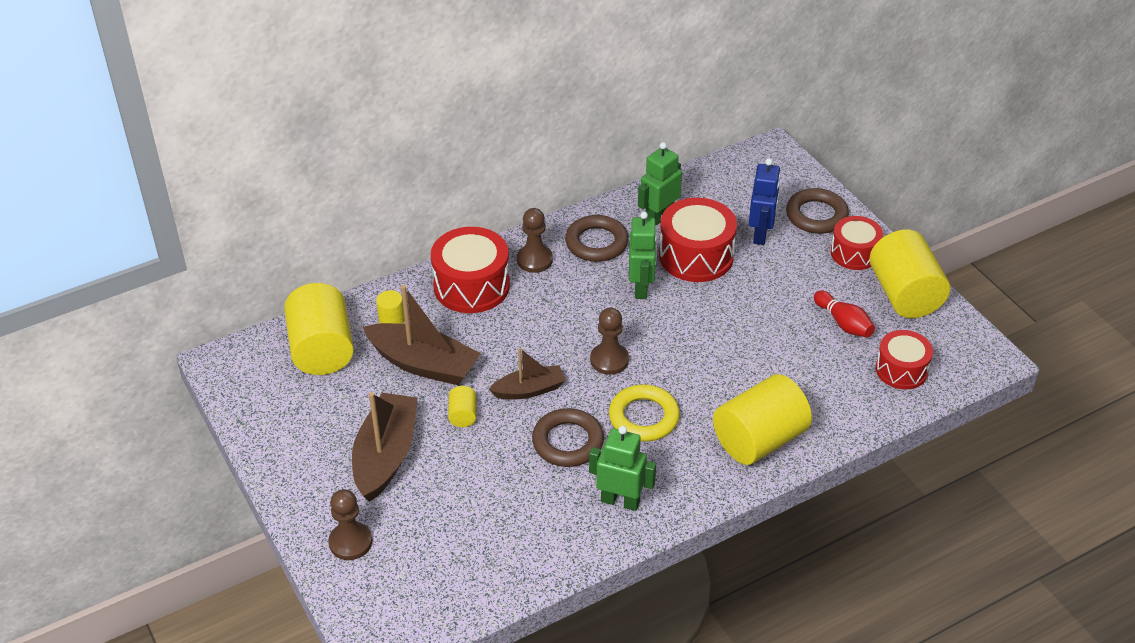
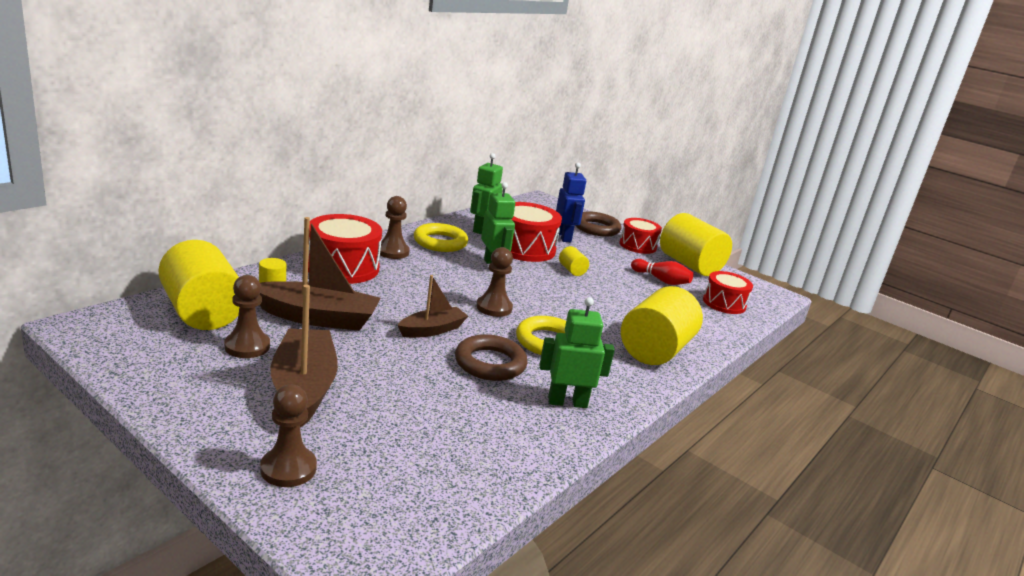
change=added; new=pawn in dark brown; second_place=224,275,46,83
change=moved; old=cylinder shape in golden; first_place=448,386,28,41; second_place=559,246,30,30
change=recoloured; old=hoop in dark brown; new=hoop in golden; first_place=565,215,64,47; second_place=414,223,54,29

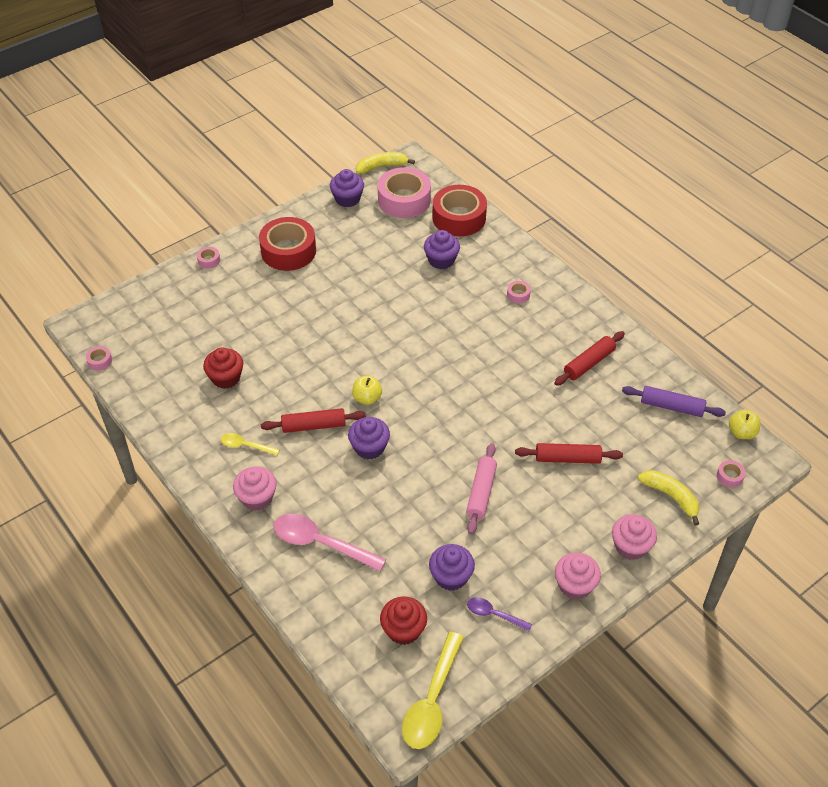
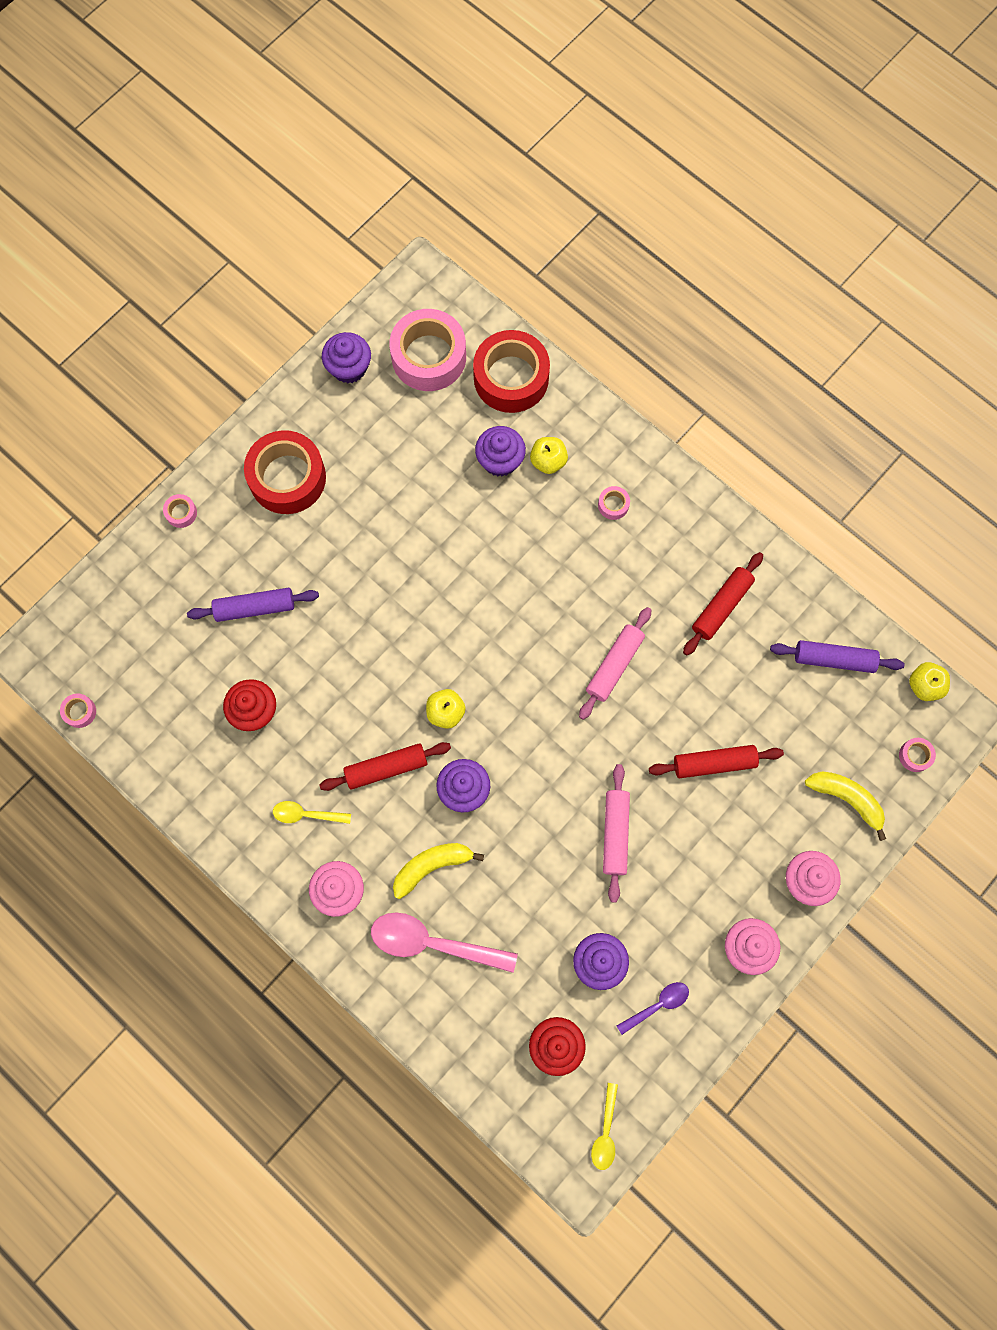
change=added; new=dough roller in royal purple; second_place=187,588,132,34
change=added; new=apple fruit in golden; second_place=530,437,38,37
change=added; new=dough roller in rosy; second_place=579,607,72,113
change=moved; old=toy banana in golden; first_place=356,152,59,22; second_place=393,843,91,56
change=turned; old=teaspoon in royal purple; first_place=467,597,65,34; second_place=617,982,72,53; degrees=135
change=resized; old=teaspoon in golden; first_place=402,632,62,117; second_place=591,1083,27,87; factor=0.54

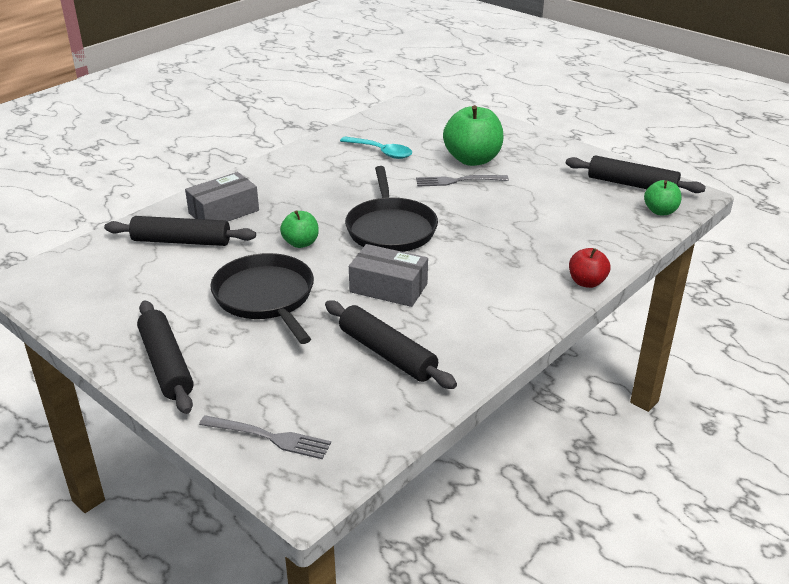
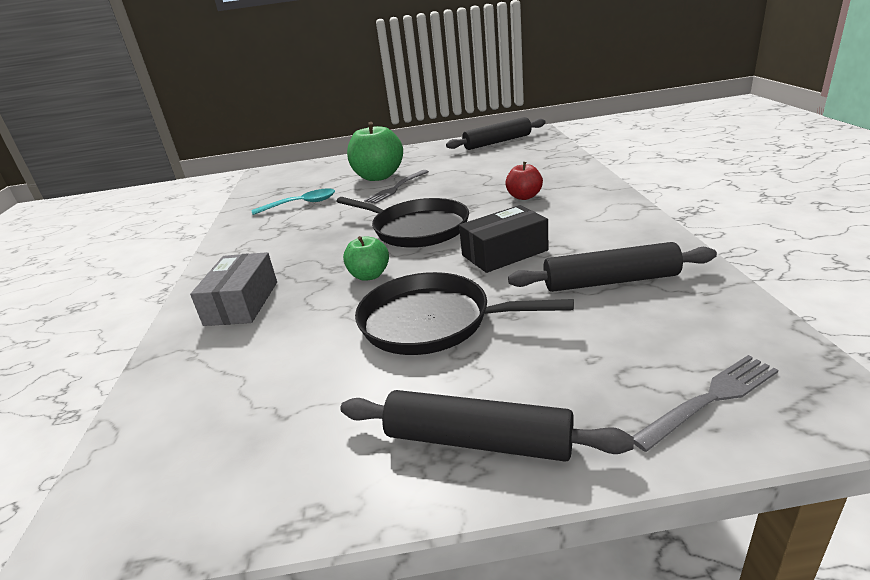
change=removed; old=dough roller in black; first_place=104,216,152,30
change=removed; old=apple fruit in emerald; first_place=644,180,38,35
change=moved; old=apple fruit in red; first_place=569,248,41,40; second_place=505,162,38,38
change=recoloured; old=parcel in grey; new=parcel in black; first_place=349,244,79,63; second_place=459,205,89,68

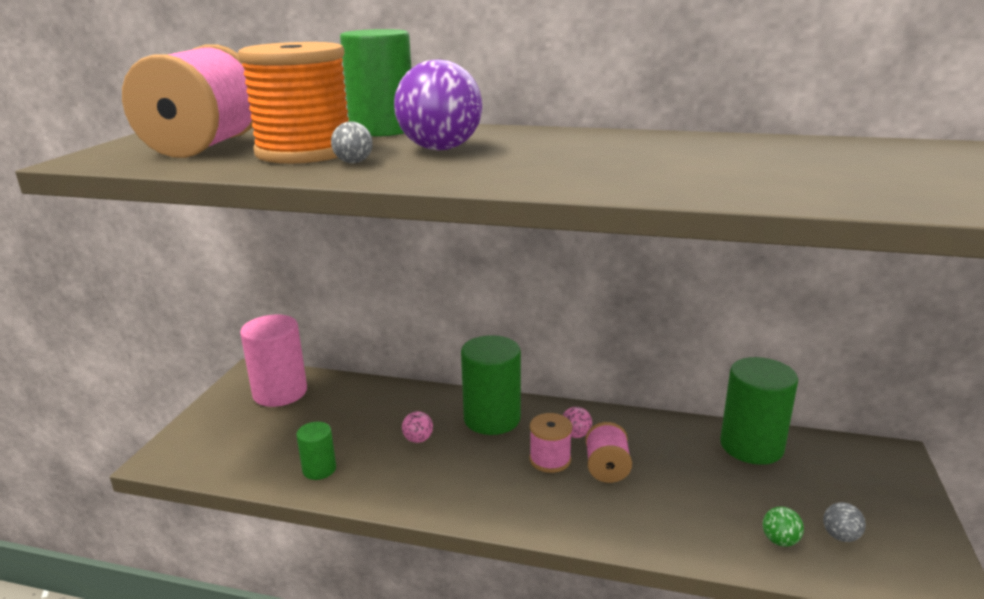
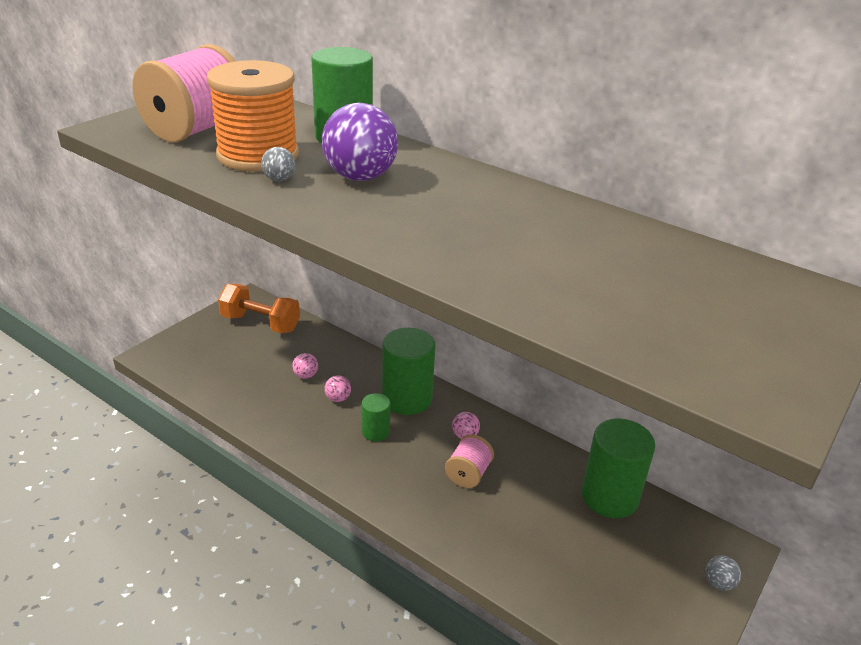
change=removed; old=spool in rosy; first_place=530,413,42,60
change=removed; old=play ball in emerald; first_place=763,506,41,41
change=added; new=play ball in rosy; second_place=292,353,26,26
change=moved; old=cylinder shape in emerald; first_place=296,422,40,58; second_place=362,393,28,48
change=moved; old=play ball in grey; first_place=823,502,43,40; second_place=705,556,36,35
change=replaced; old=cylinder shape in rosy; new=dumbbell in bright orange; first_place=240,315,67,92; second_place=218,284,82,49

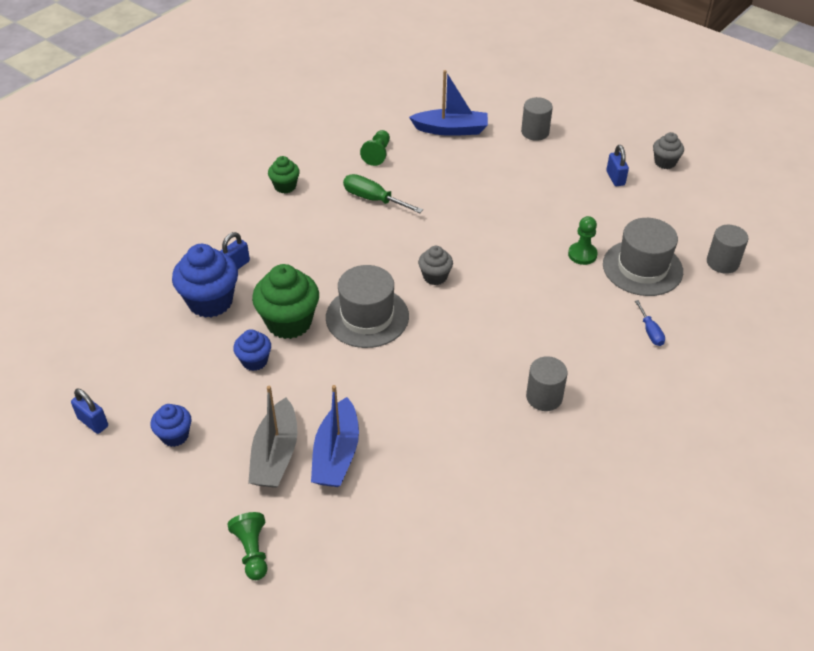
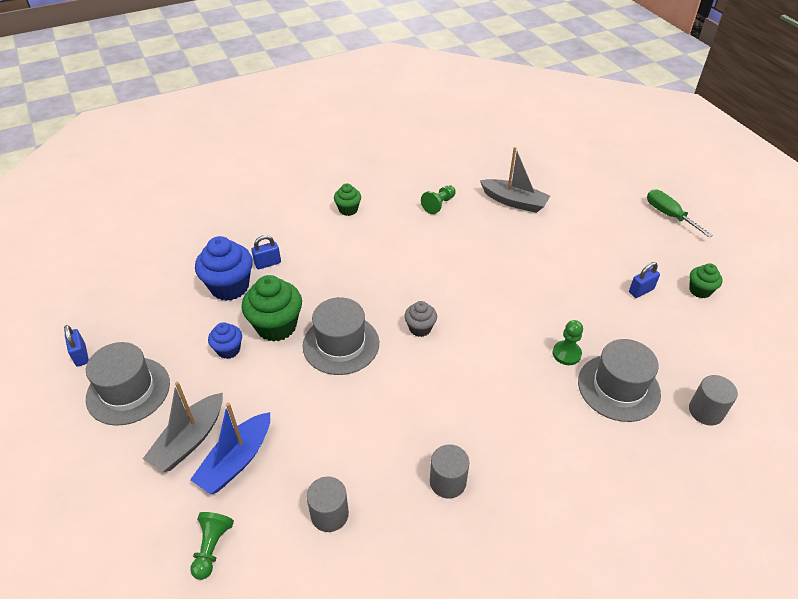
change=removed; old=hand screwdriver in royal blue; first_place=635,300,30,46
change=moved; old=pawn in emerald; first_place=227,512,40,68; second_place=190,512,44,68
change=moved; old=hand screwdriver in emerald; first_place=343,174,80,39; second_place=647,189,66,49
change=moved; old=cylinder shape in grey; first_place=521,97,32,44; second_place=307,476,42,56
change=replaced; old=fairy cake in royal blue; new=hat in grey; first_place=151,404,40,43; second_place=86,342,84,84
change=recoloured; old=boat in royal blue; new=boat in grey; first_place=409,70,79,66; second_place=480,147,70,66
change=recoloured; old=fairy cake in grey; new=fairy cake in emerald; first_place=653,132,31,37; second_place=689,263,33,35
change=turned; old=lock in royal blue; first_place=606,145,23,41; second_place=629,262,31,36; degrees=45

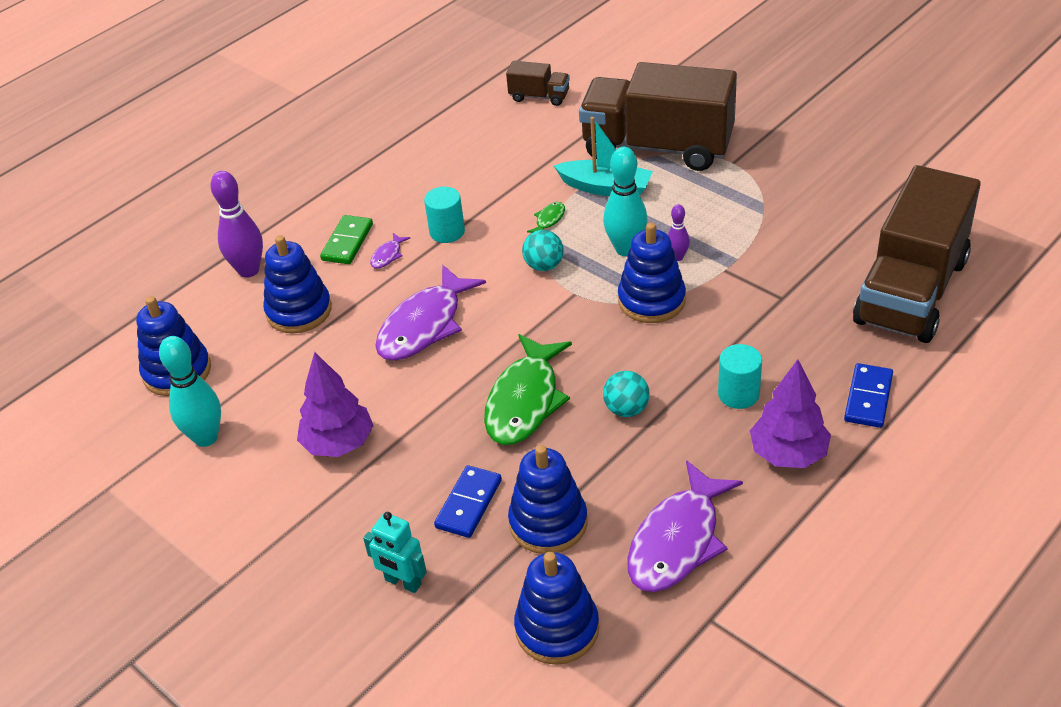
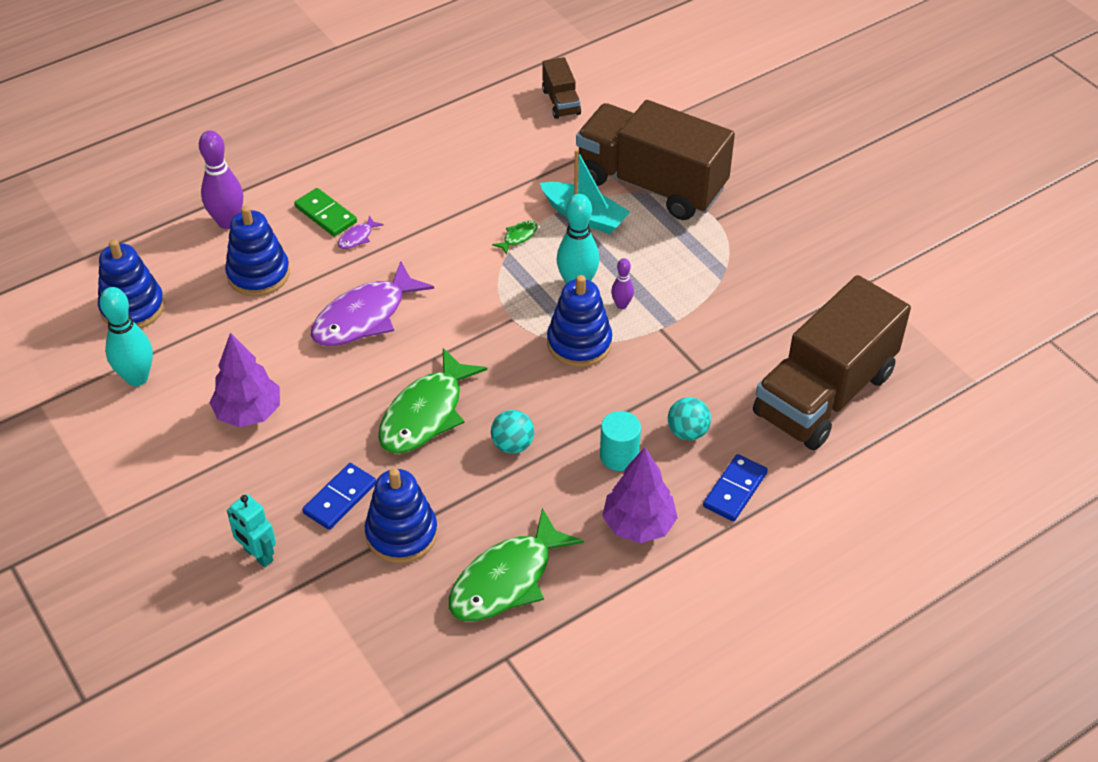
change=removed; old=cylinder shape in turquoise; first_place=424,187,41,56
change=removed; old=stacking rings in royal blue; first_place=514,552,85,113
change=moved; old=play ball in turquoise; first_place=522,230,41,41; second_place=668,397,43,44
change=recoloured; old=fish figure in royal purple; new=fish figure in emerald; first_place=627,460,116,132; second_place=449,508,135,113
change=turned; old=domino in emerald; first_place=320,215,53,49; second_place=294,188,63,49; degrees=-75
change=turned; old=toy truck in dark brown; first_place=506,61,64,45; second_place=542,57,39,62; degrees=45

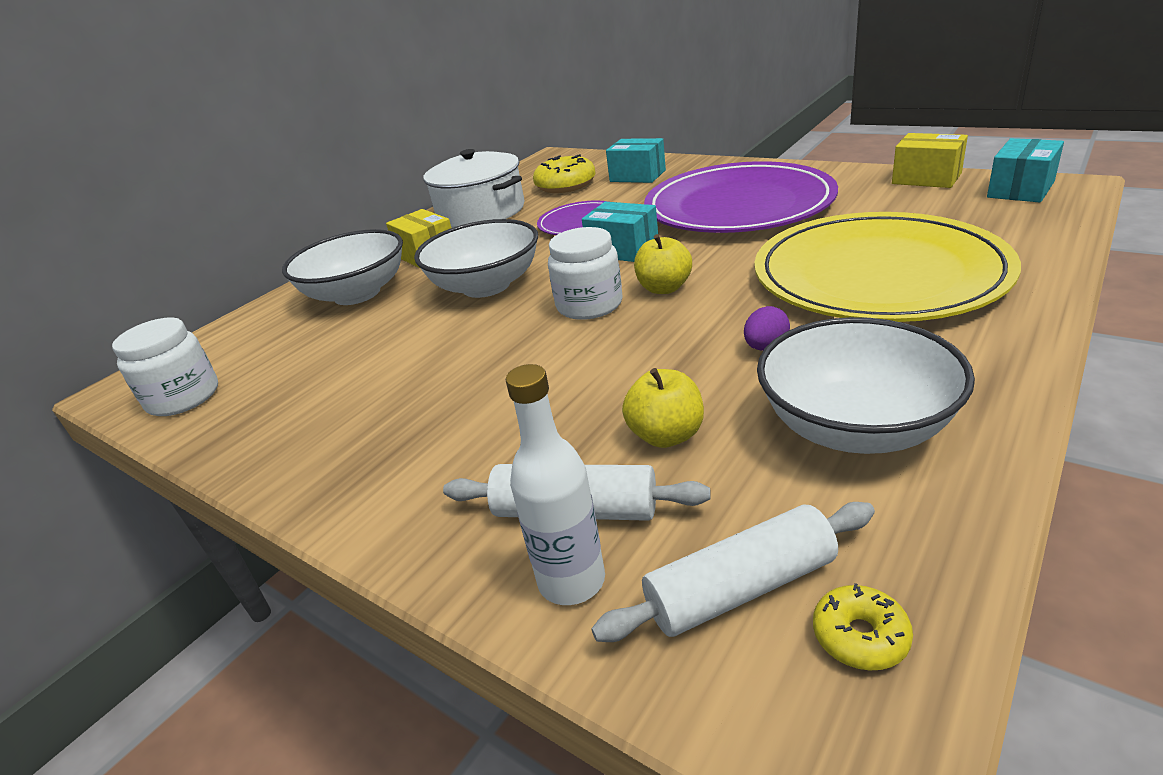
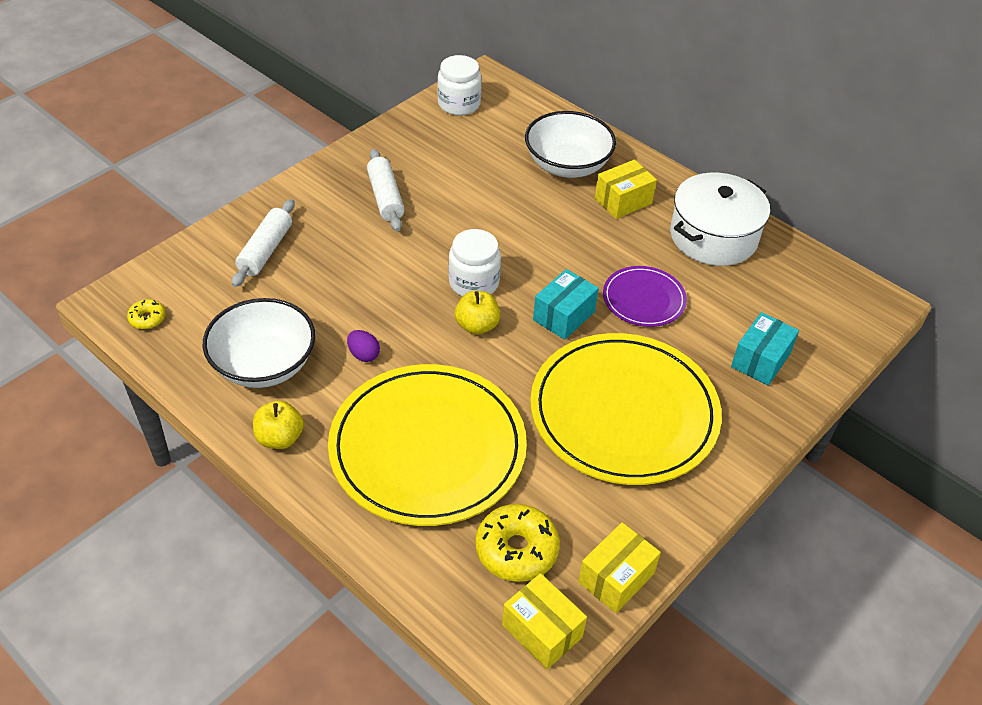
change=removed; old=serving bowl in snow-white; first_place=414,219,124,79
change=removed; old=flask in snow-white; first_place=506,364,99,241
change=moved; old=donut in golden; first_place=533,154,63,39; second_place=475,504,85,78
change=moved; old=dough roller in snow-white; first_place=591,502,284,140; second_place=367,149,38,82
change=moved; old=apple fruit in golden; first_place=622,368,82,80; second_place=253,401,51,48
change=recoloured; old=dinner plate in royal purple; new=dinner plate in golden; first_place=644,161,194,72; second_place=530,333,192,152
change=recoloured; old=parcel in turquoise; new=parcel in golden; first_place=987,138,77,65; second_place=502,573,85,96

